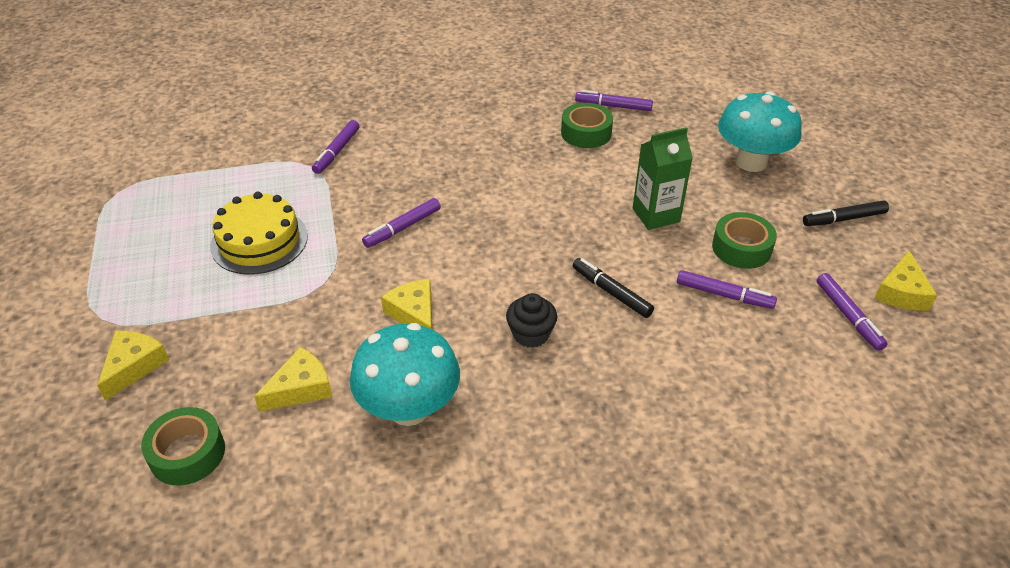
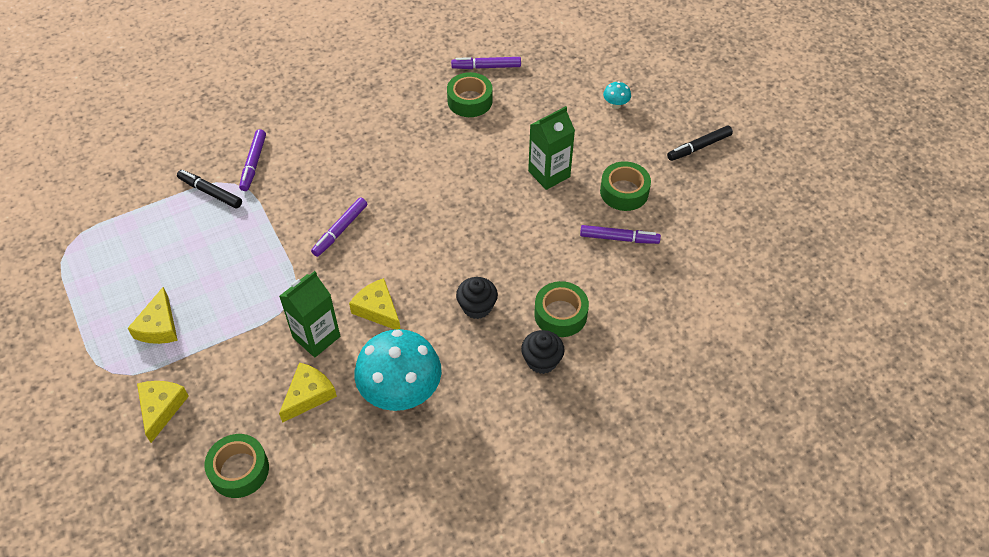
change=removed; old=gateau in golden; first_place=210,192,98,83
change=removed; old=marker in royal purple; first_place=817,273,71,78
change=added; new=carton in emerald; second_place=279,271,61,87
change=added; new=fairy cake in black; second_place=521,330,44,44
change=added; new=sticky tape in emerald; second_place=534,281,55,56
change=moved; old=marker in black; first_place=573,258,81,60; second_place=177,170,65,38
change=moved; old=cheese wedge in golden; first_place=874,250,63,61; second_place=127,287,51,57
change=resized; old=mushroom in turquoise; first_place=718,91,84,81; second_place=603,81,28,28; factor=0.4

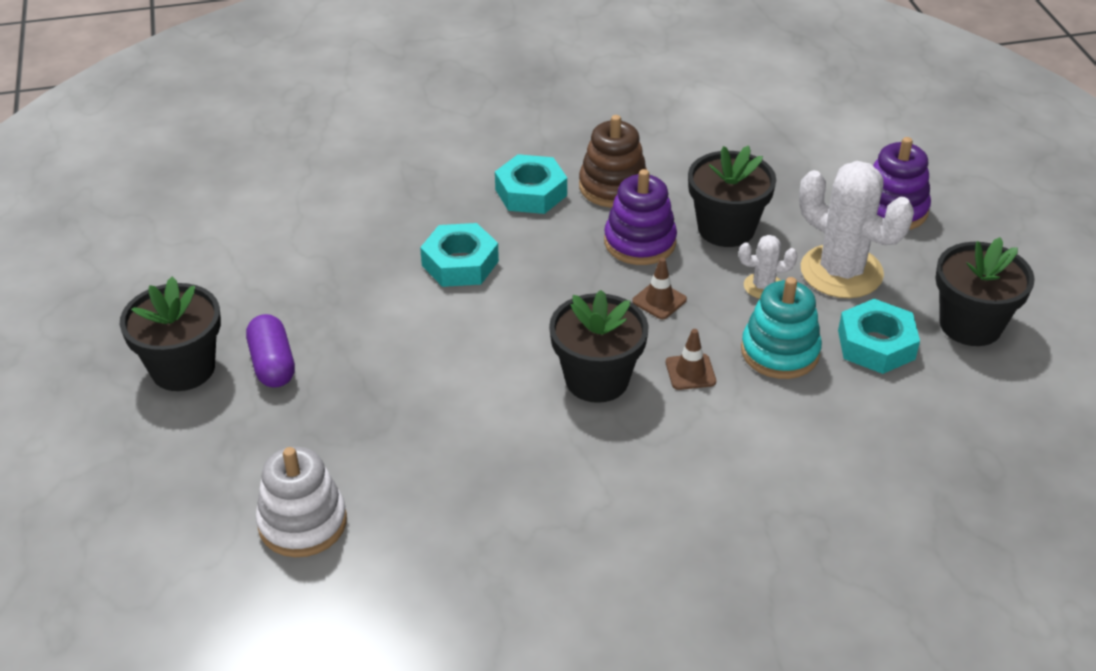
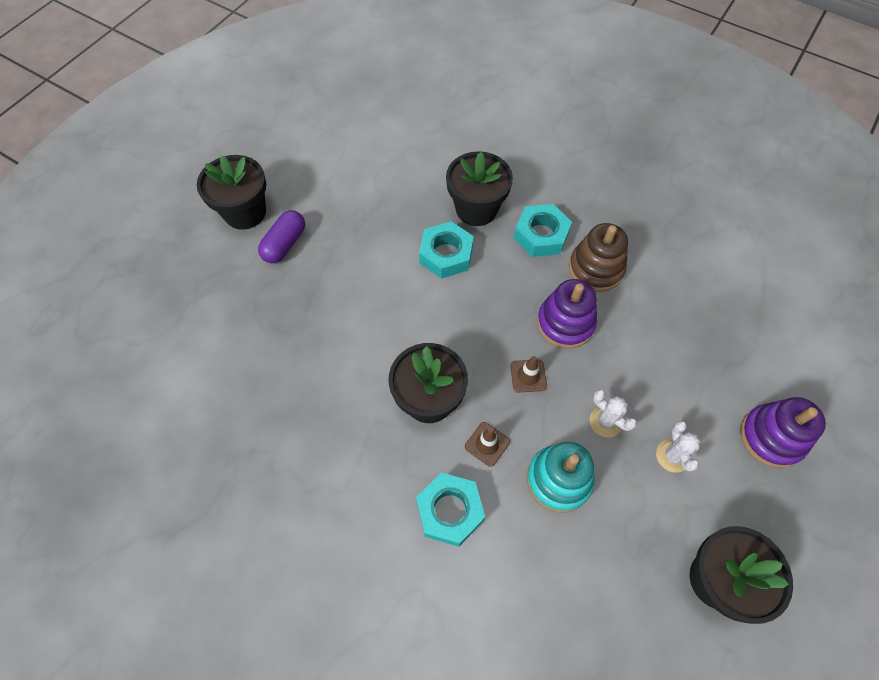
change=removed; old=stacking rings in snow-white; first_place=256,447,91,110
change=moved; old=potted plant in black; first_place=688,145,88,102; second_place=446,151,67,75
change=moved; old=nut in turquoise; first_place=838,299,82,75; second_place=416,472,69,75
change=resized; old=saguaro cactus in snow-white; first_place=799,161,115,137; second_place=656,421,45,52; factor=0.48

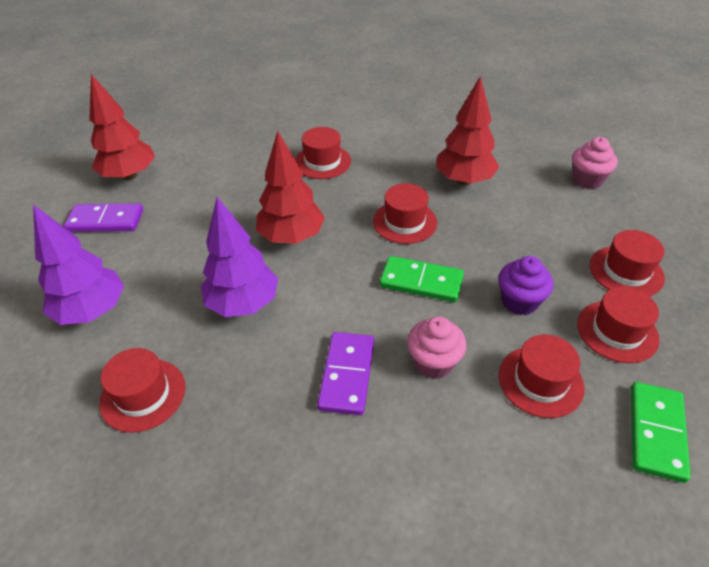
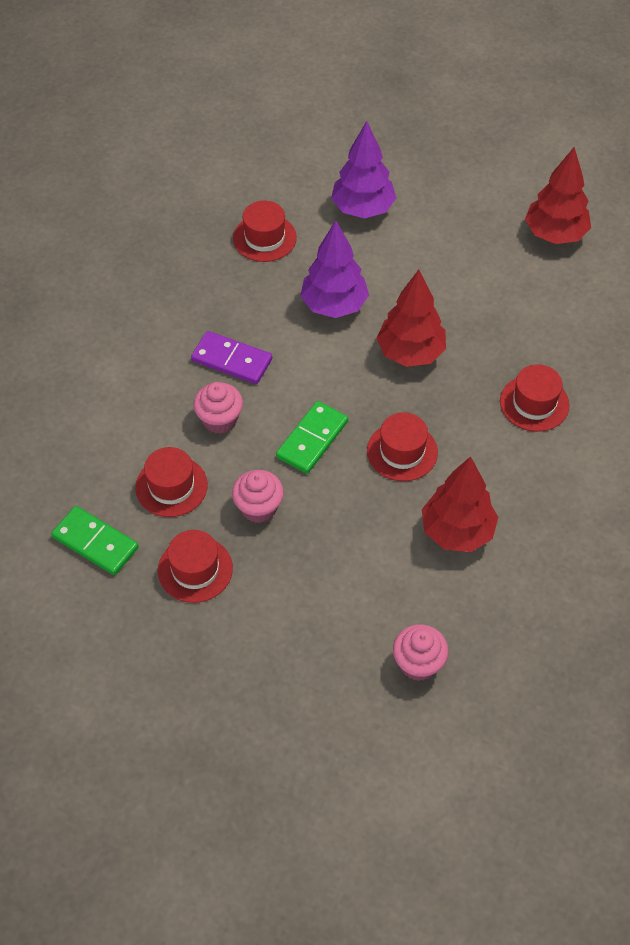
change=removed; old=domino in royal purple; first_place=64,203,79,29
change=removed; old=hat in red; first_place=590,230,75,66
change=recoloured; old=fairy cake in royal purple; new=fairy cake in rosy; first_place=498,256,55,59; second_place=232,470,52,53

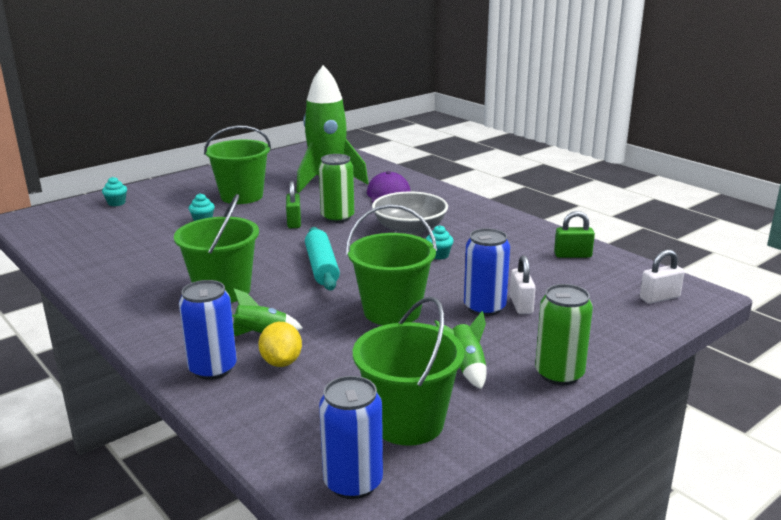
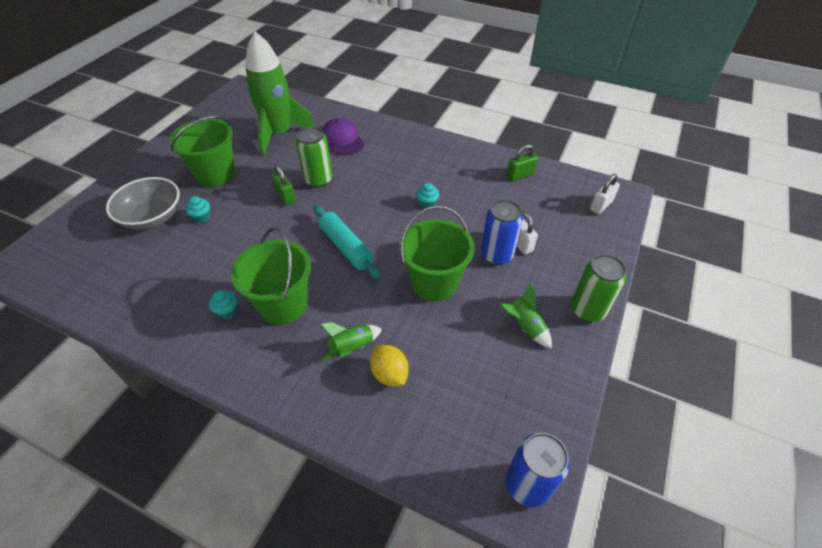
change=removed; old=soda can in royal blue; first_place=179,280,58,100
change=removed; old=bucket in emerald; first_place=353,296,112,150
change=moved; old=fairy cake in turquoise; first_place=102,177,25,29; second_place=209,290,29,30
change=moved; old=serving bowl in grey; first_place=372,191,76,44; second_place=106,177,74,53

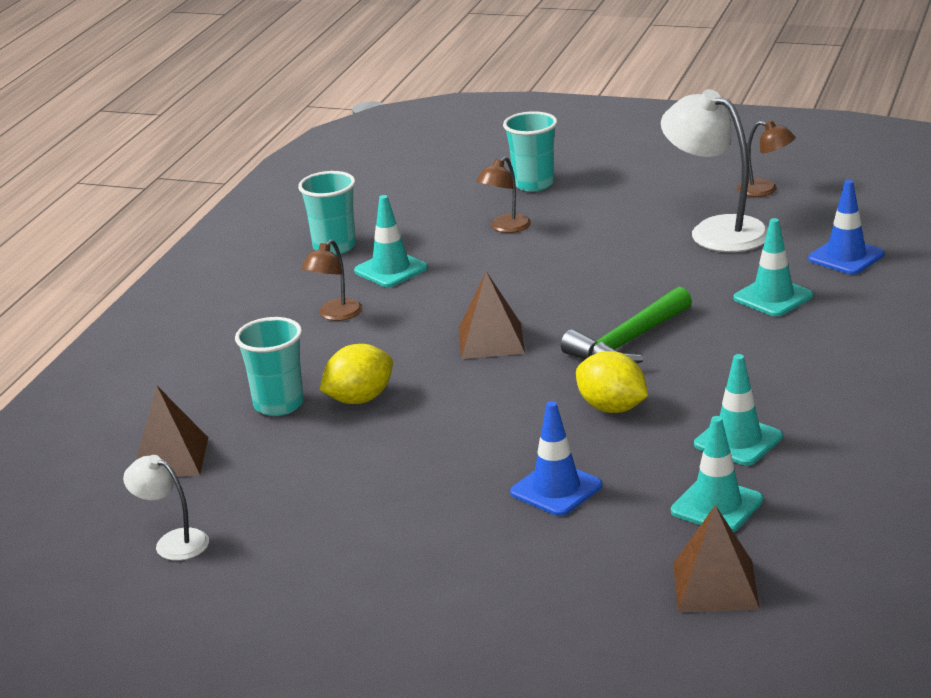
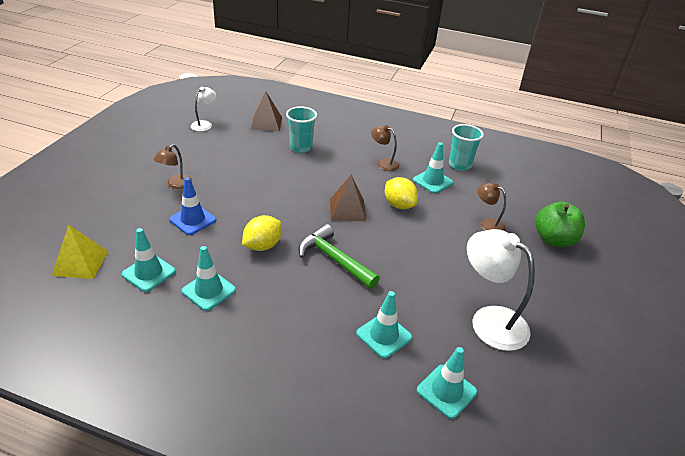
change=moved; old=lemon in golden; first_place=320,344,73,60; second_place=385,177,33,32
change=moved; old=reading lamp in dark brown; first_place=737,120,59,77; second_place=154,144,38,45
change=replaced; old=cup in turquoise; new=apple fruit in emerald; first_place=503,111,55,81; second_place=535,202,50,45
change=recoloured; old=pyramid in dark brown; new=pyramid in golden; first_place=673,505,87,107; second_place=52,225,57,54
change=recoloured; old=safety cone in royal blue; new=safety cone in turquoise; first_place=808,180,76,95; second_place=417,347,60,72
change=turned; old=reading lamp in snow-white; first_place=661,89,107,163; second_place=467,229,68,122; degrees=-90

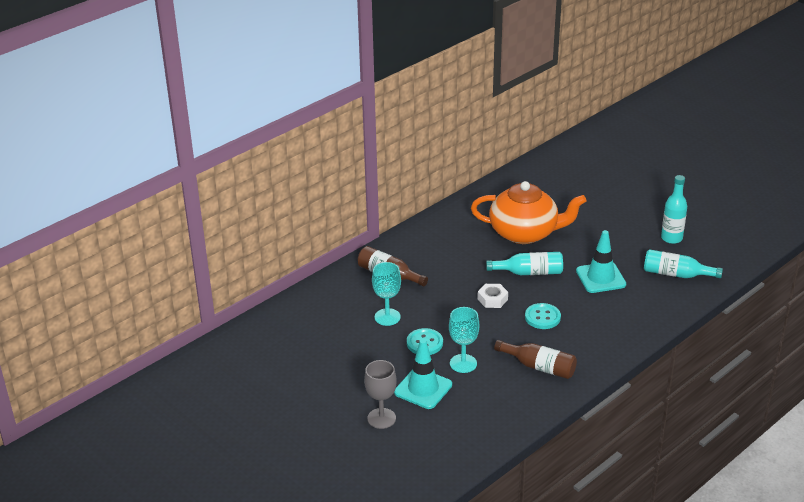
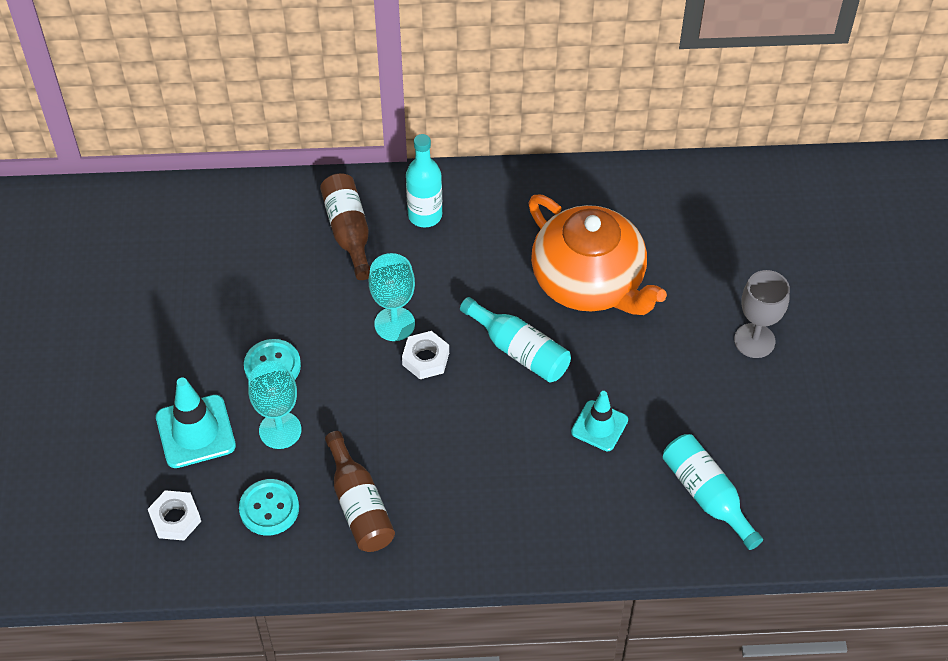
change=added; new=nut in snow-white; second_place=148,490,53,51
change=moved; old=chalice in grey; first_place=364,360,33,69; second_place=734,270,56,88
change=moved; old=chalice in turquoise; first_place=372,262,29,64; second_place=368,253,47,88
change=moved; old=sewing button in turquoise; first_place=525,303,36,26; second_place=239,479,60,56
change=moved; old=flask in turquoise; first_place=661,175,26,69; second_place=406,134,36,93
change=resized; old=safety cone in turquoise; first_place=576,230,50,63; second_place=571,391,57,60; factor=0.66

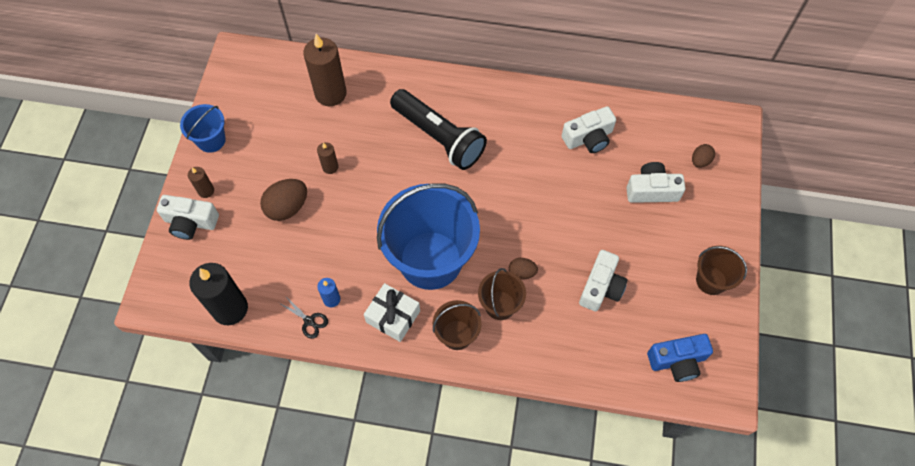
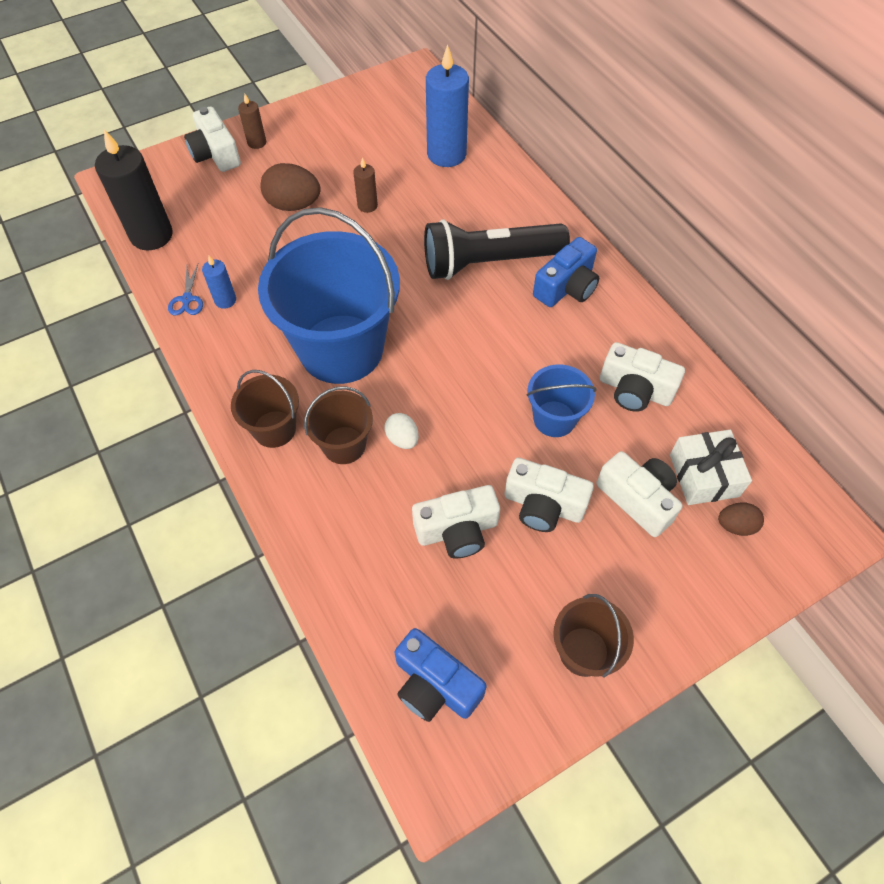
change=added; new=photo camera in snow-white; second_place=505,458,89,74
change=added; new=photo camera in royal blue; second_place=533,237,66,70
change=moved; old=bucket in royal blue; first_place=180,104,46,49; second_place=526,364,70,73
change=moved; old=wrapped gift in snow-white; first_place=364,283,56,59; second_place=670,430,82,75
change=recoloured; old=scissors in black; new=scissors in royal blue; first_place=279,296,49,43; second_place=168,264,35,51
change=recoloured; old=pillar candle in dark brown; new=pillar candle in royal blue; first_place=303,34,44,72; second_place=426,44,43,123
change=recoloured; old=egg shape in dark brown; new=egg shape in snow-white; first_place=509,258,29,22; second_place=384,413,35,36
change=turned; old=flashlight in black; first_place=390,89,97,81; second_place=424,219,146,61; degrees=75

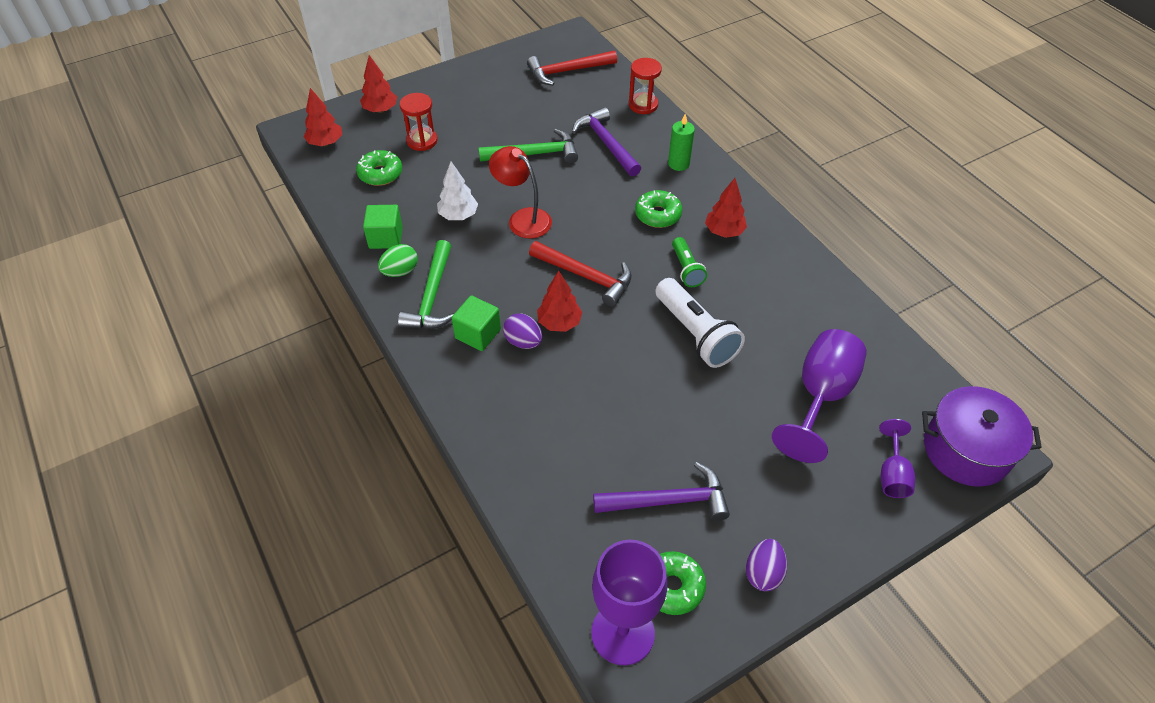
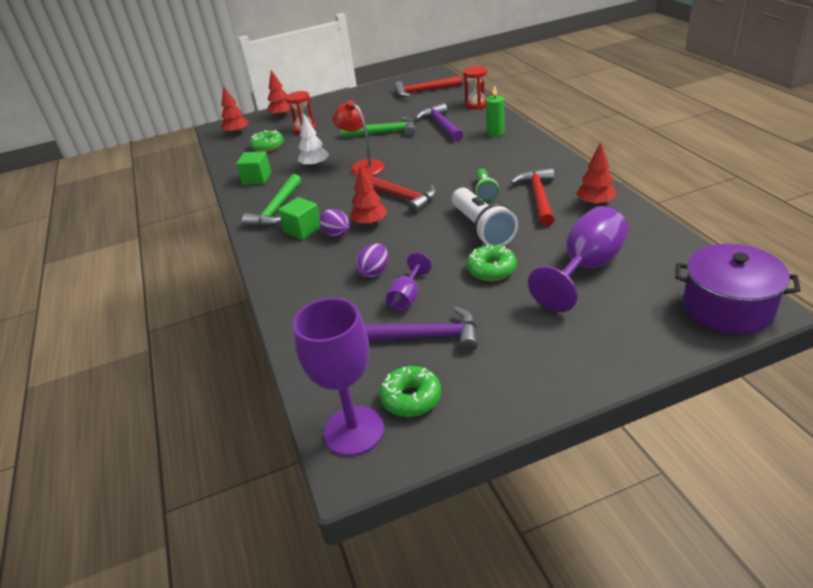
change=removed; old=egg shape in emerald; first_place=378,244,40,33
change=added; new=claw hammer in red; second_place=510,168,45,58
change=moved; old=donut in emerald; first_place=635,190,47,38; second_place=466,245,51,36
change=moved; old=tree in red; first_place=705,178,42,60; second_place=576,142,41,64
change=moved; old=egg shape in royal purple; first_place=746,539,41,52; second_place=355,243,33,35
change=moved; old=chalice in royal purple; first_place=879,419,36,79; second_place=386,253,46,58

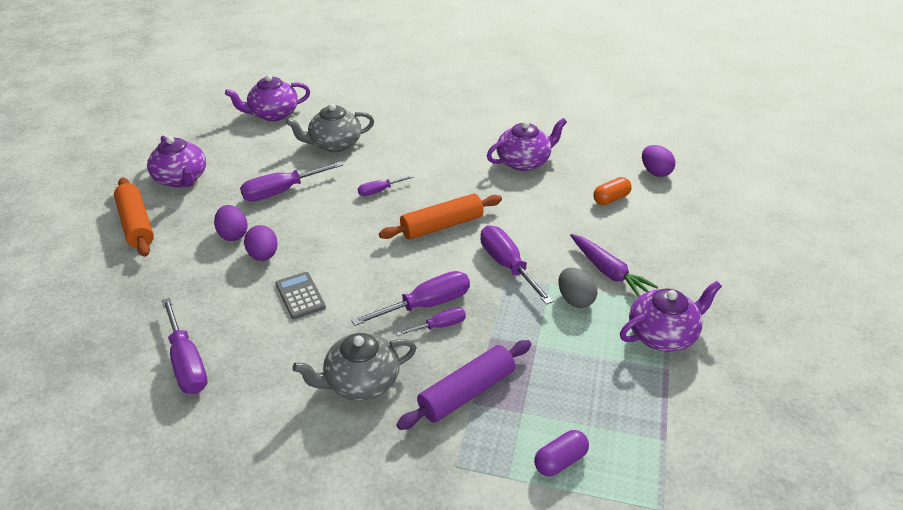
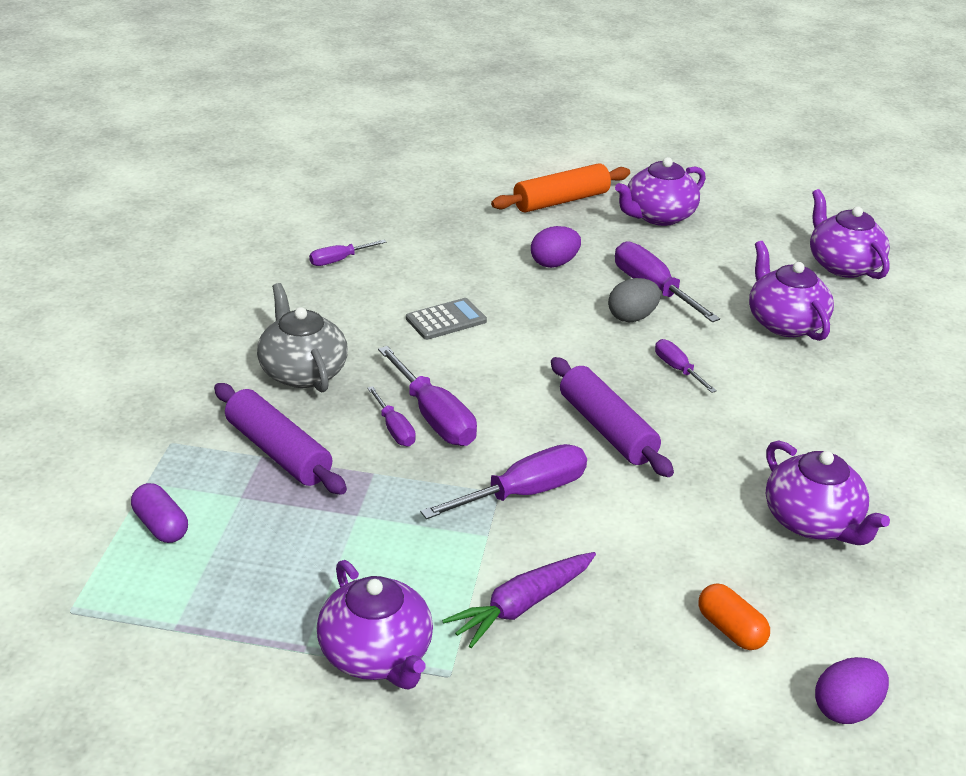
change=removed; old=egg shape in royal purple; first_place=244,225,34,36
change=moved; old=egg shape in grey; first_place=558,268,40,40; second_place=608,278,53,44
change=recoloured; old=tea pot in grey; new=tea pot in royal purple; first_place=286,103,88,49; second_place=749,241,85,100
change=recoloured; old=dough roller in bright orange; new=dough roller in royal purple; first_place=379,194,123,46; second_place=551,357,123,120
change=resized; old=hand screwdriver in royal purple; first_place=162,298,46,96; second_place=309,240,77,26; factor=0.56

